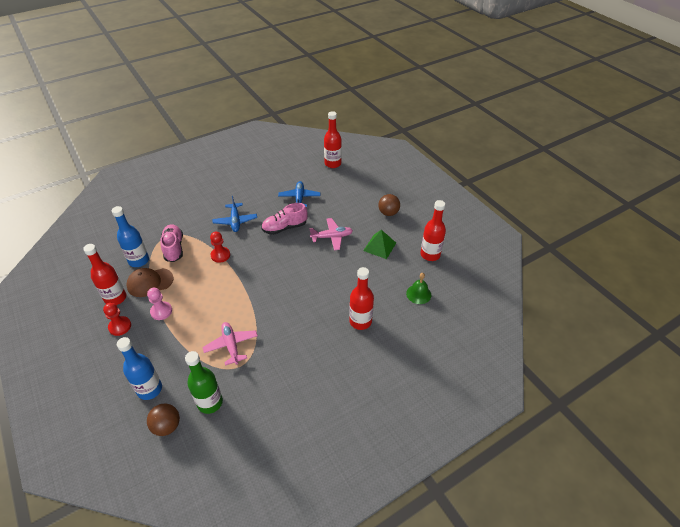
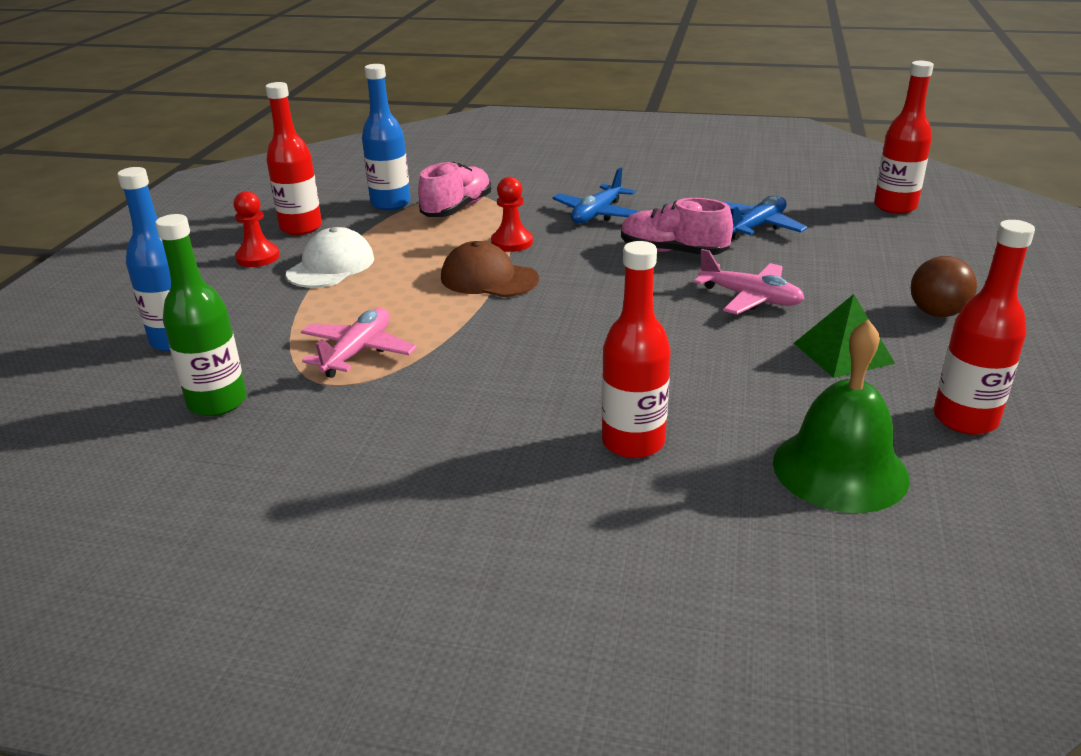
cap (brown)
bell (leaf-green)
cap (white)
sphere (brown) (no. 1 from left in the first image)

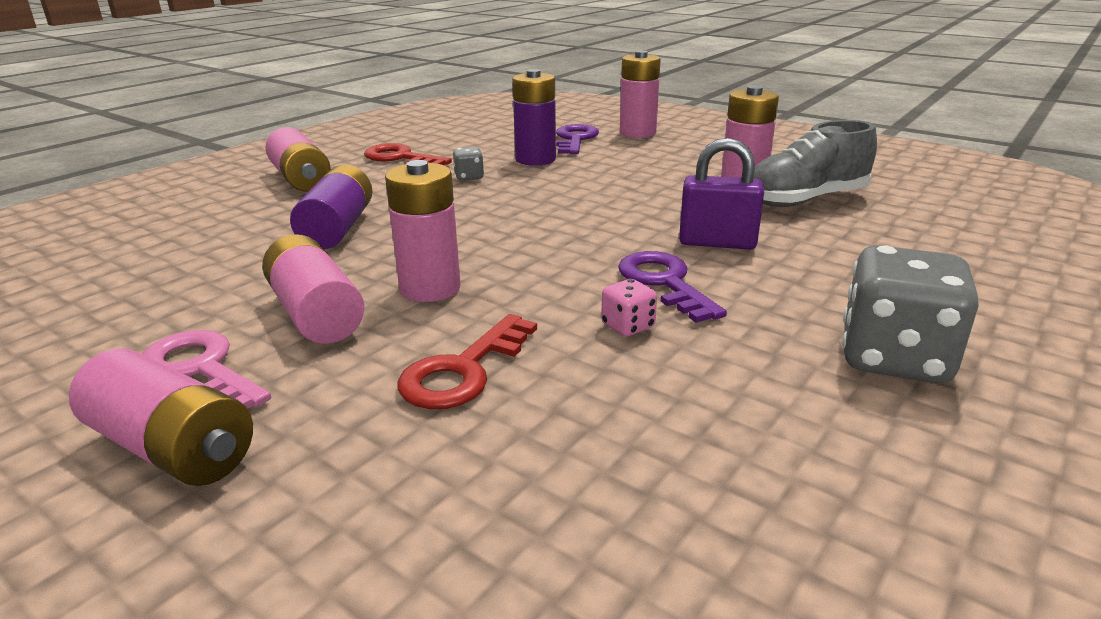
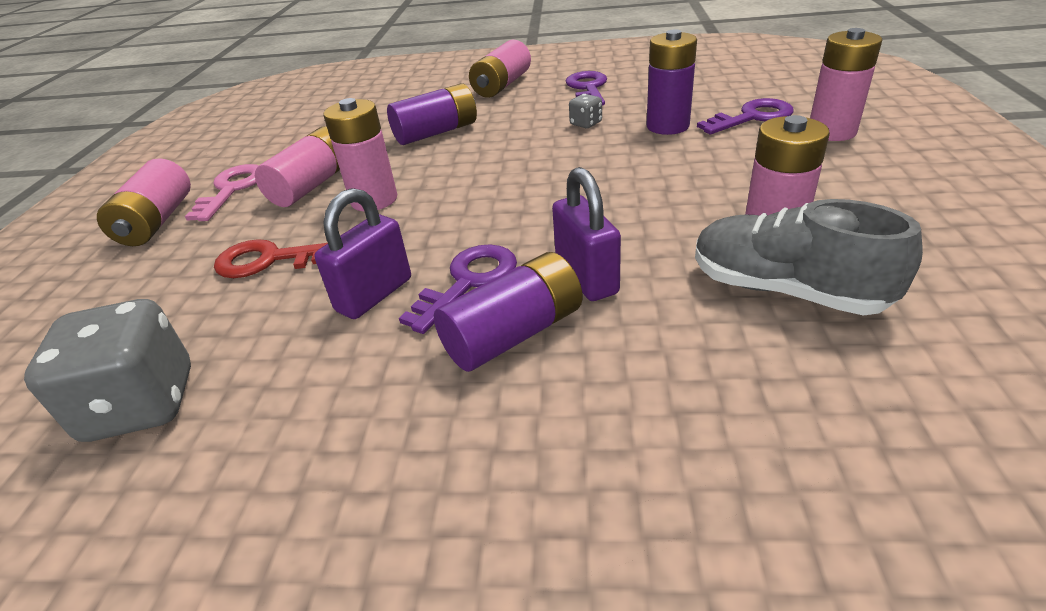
latchkey (purple) (no. 2 from left)
dice (grey) (no. 1 from left)
padlock (purple) (no. 1 from left)
battery (purple) (no. 2 from left)

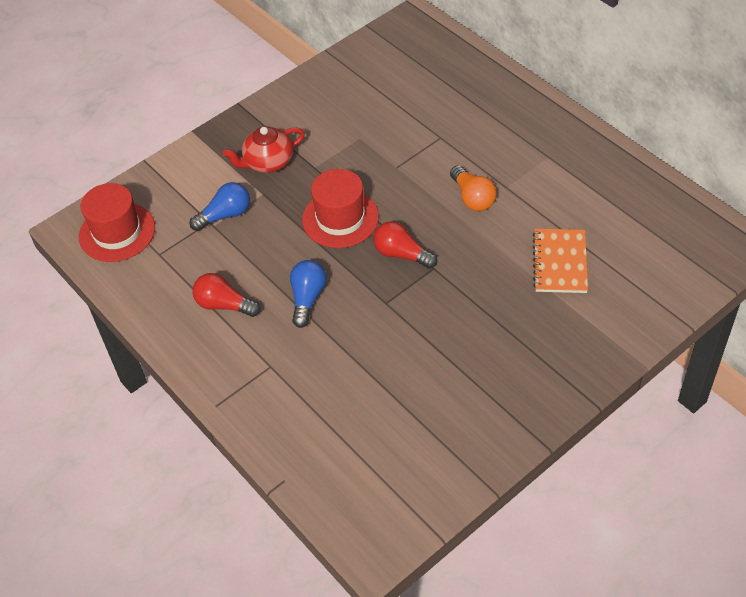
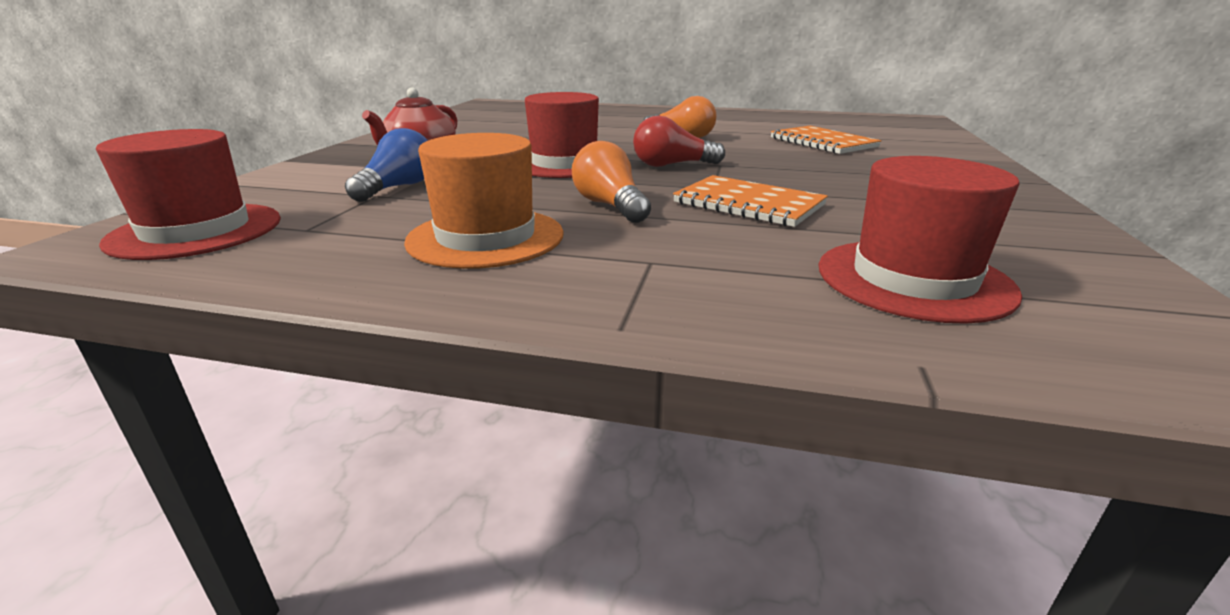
light bulb (orange-coloured) (no. 1 from left)
hat (orange-coloured)
hat (crimson) (no. 3 from left)
exercise book (orange-coloured) (no. 1 from left)

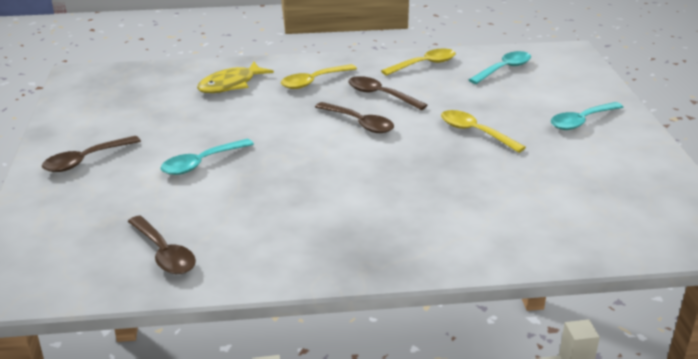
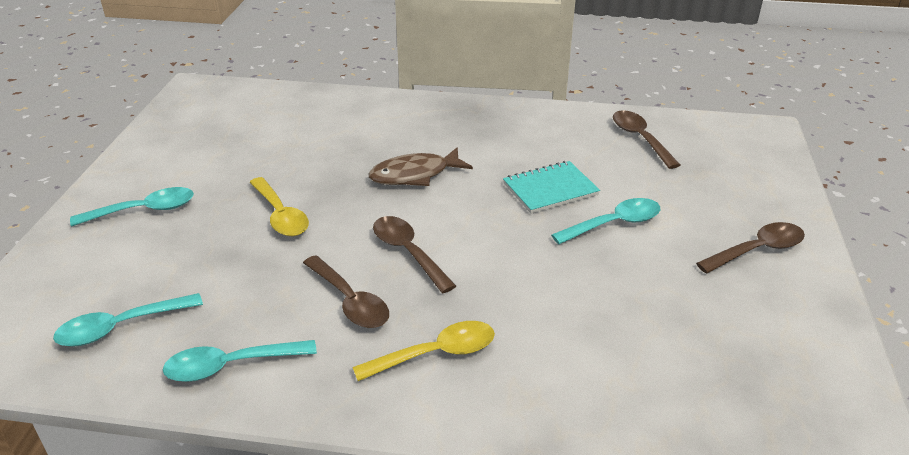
spoon (teal) (no. 3 from left)
toy fish (golden)
toy fish (brown)
exercise book (teal)

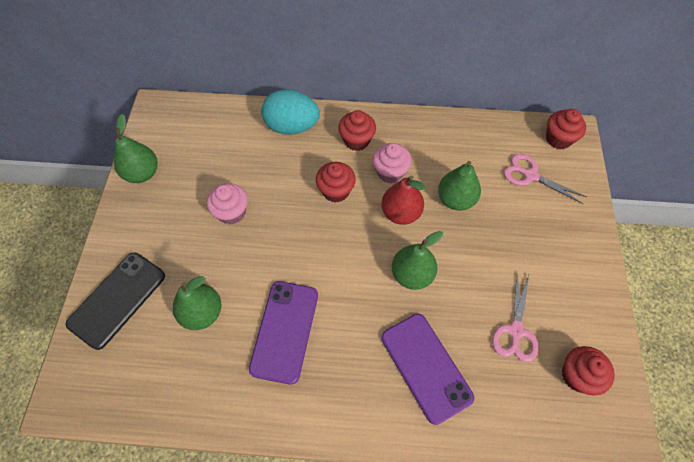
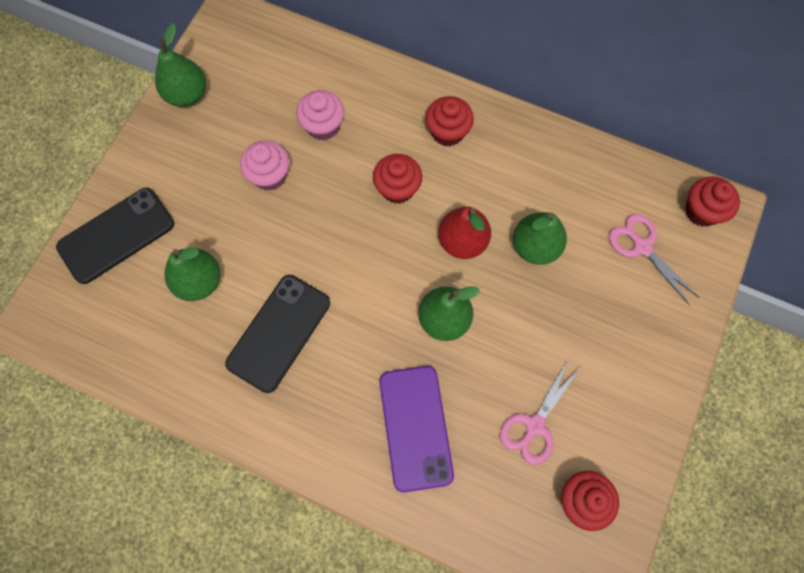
egg shape (teal)
muffin (pink) (no. 2 from left)
smartphone (black) (no. 2 from left)

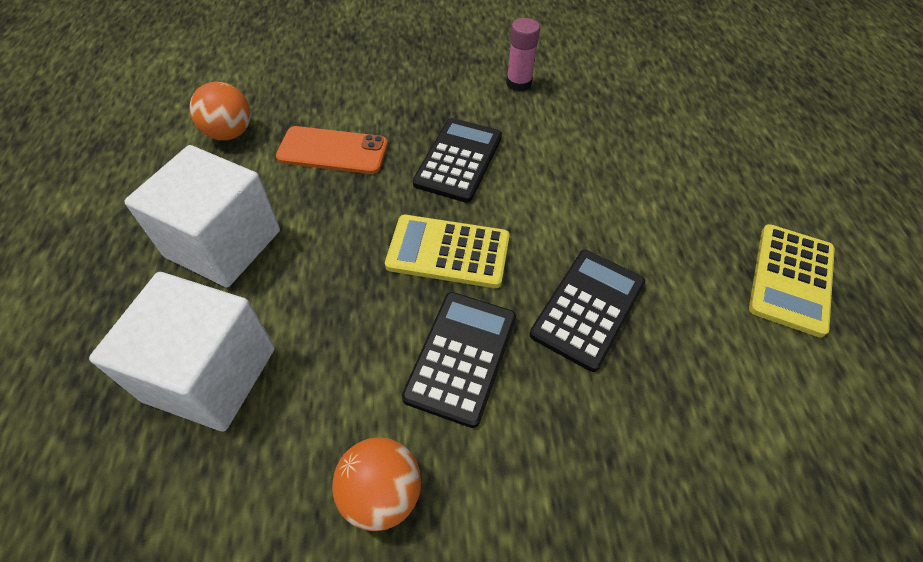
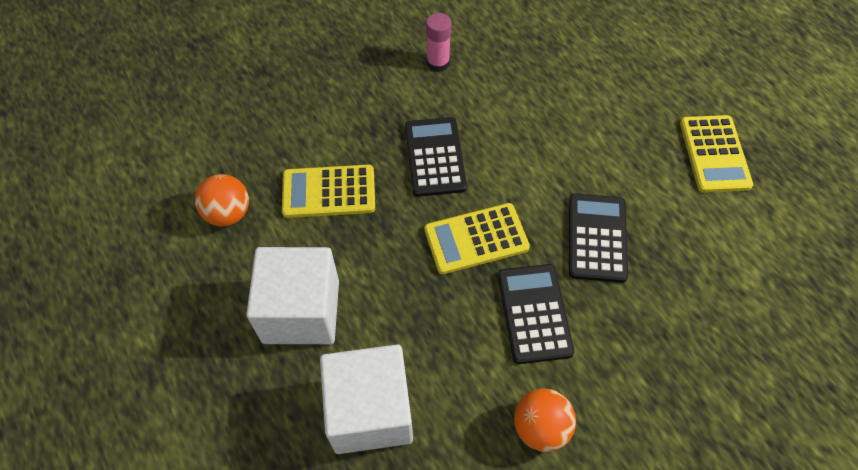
adding machine (golden) (no. 1 from left)

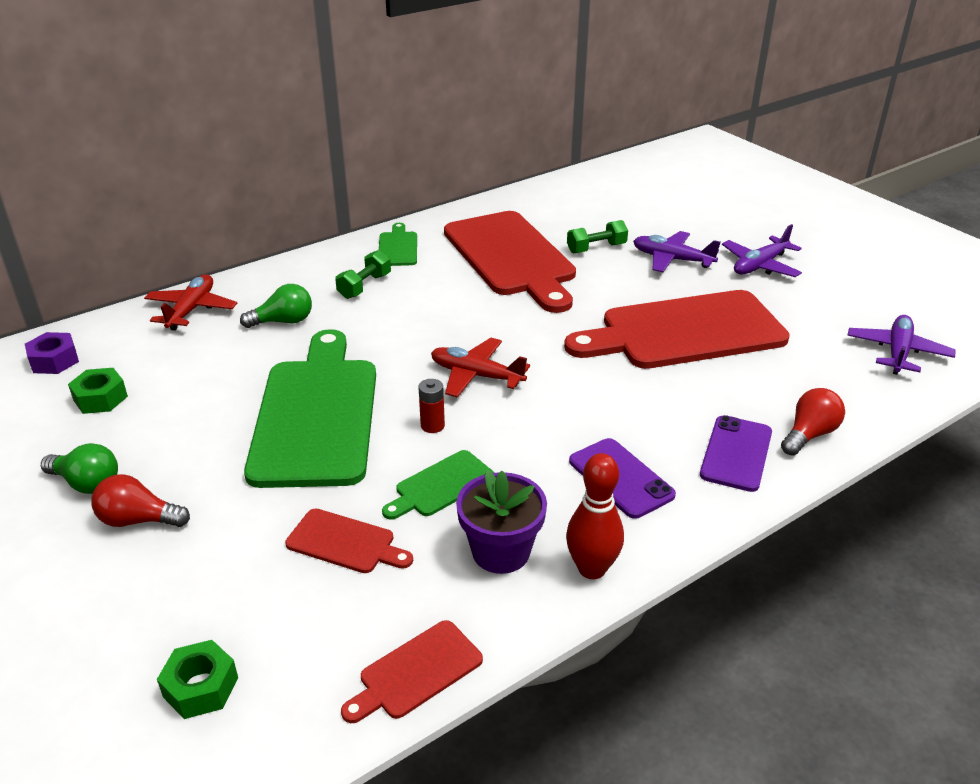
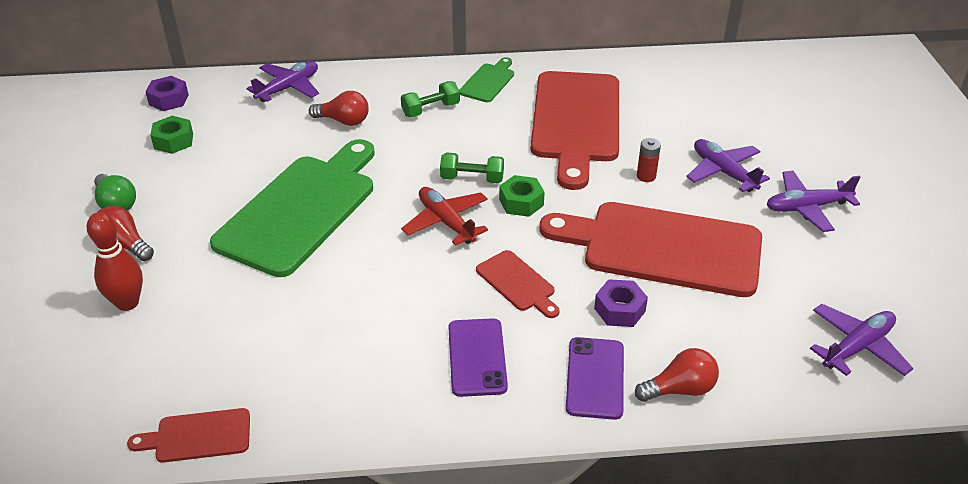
free weight (leaf-green) (no. 2 from left)
aeroplane (purple) (no. 1 from left)
light bulb (crimson) (no. 2 from left)
battery (crimson)
smartphone (purple) (no. 2 from left)
bread board (leaf-green) (no. 3 from left in the first image)
tenpin (crimson)
plant pot (purple)
bread board (crimson) (no. 2 from left)
hexagon nut (leaf-green) (no. 2 from left)
hexagon nut (purple) (no. 2 from left)

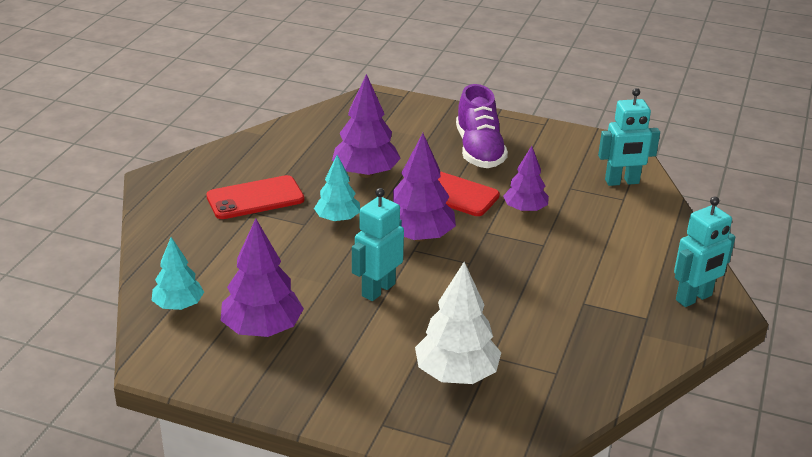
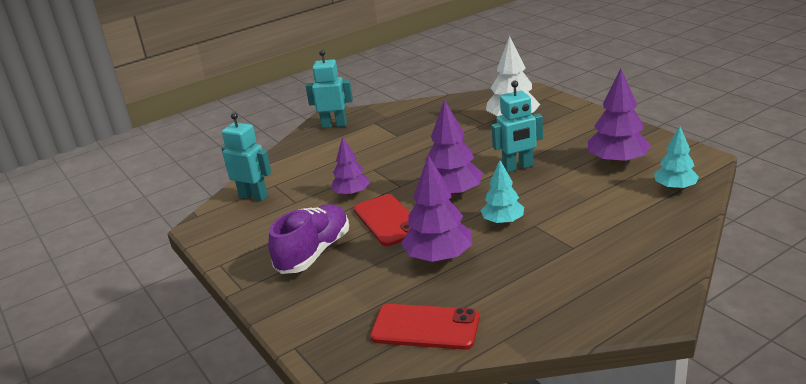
smartphone (crimson) (no. 2 from left)

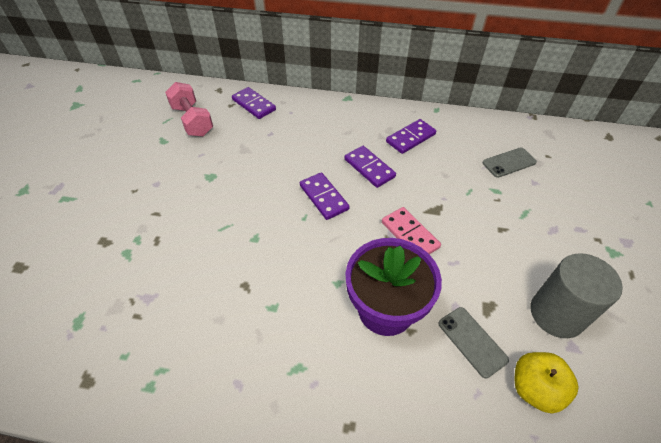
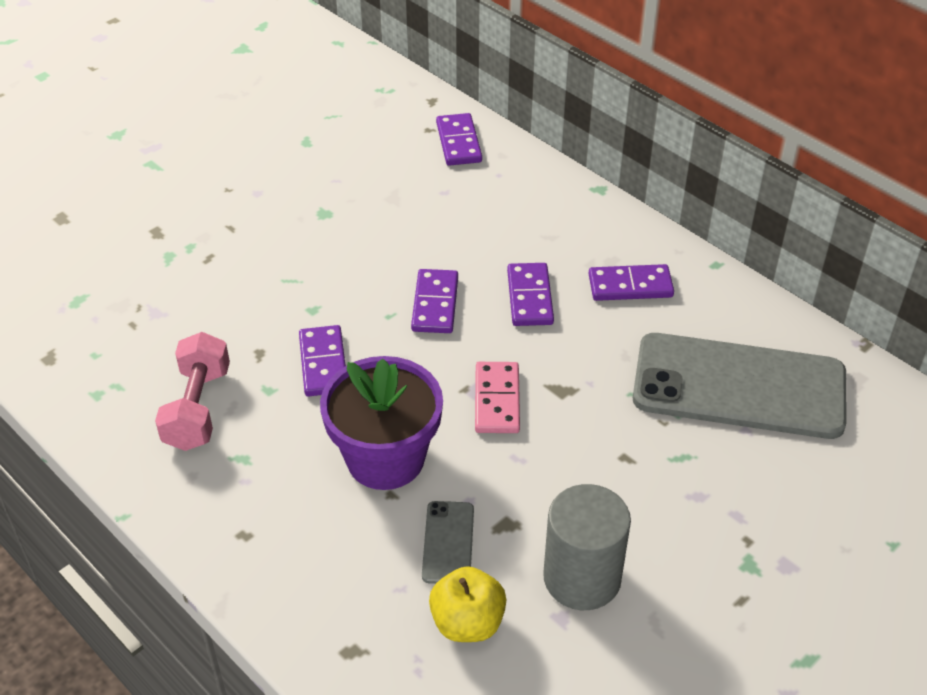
free weight (pink)
smartphone (grey) (no. 2 from left)
domino tile (purple) (no. 1 from left)

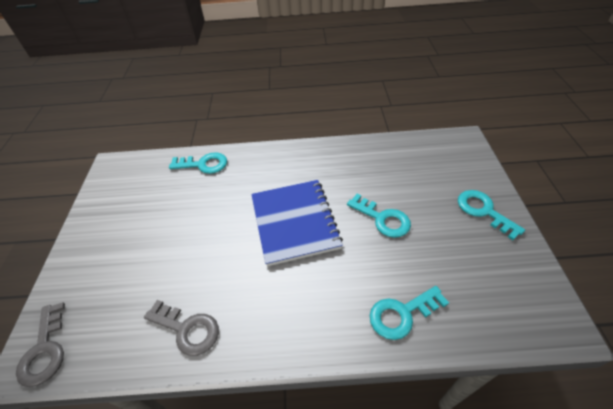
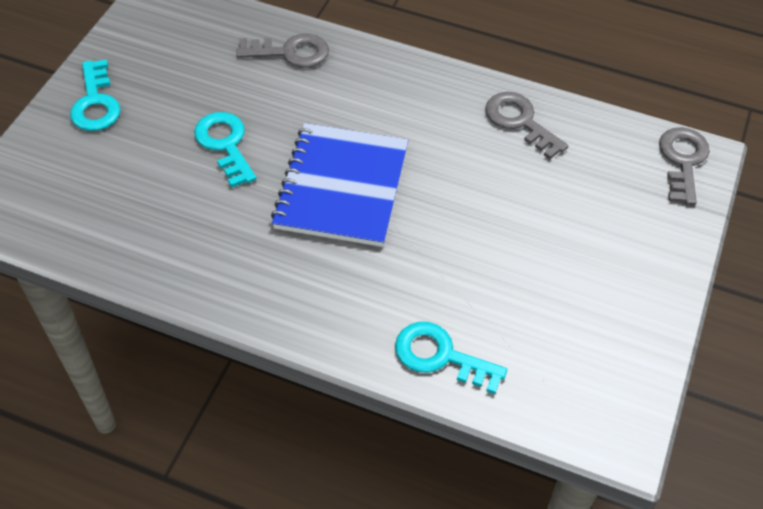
latchkey (grey) (no. 1 from left)

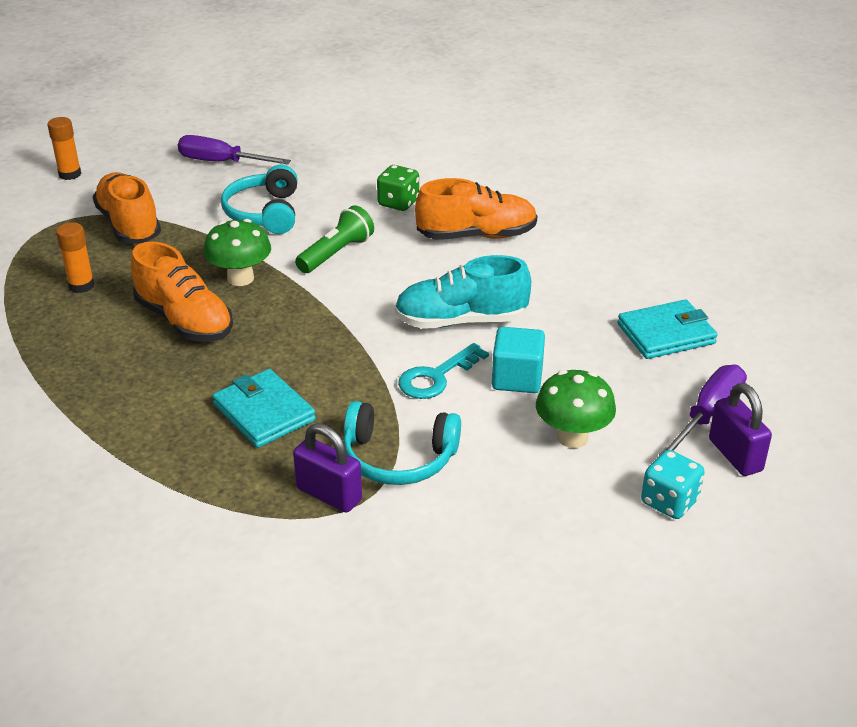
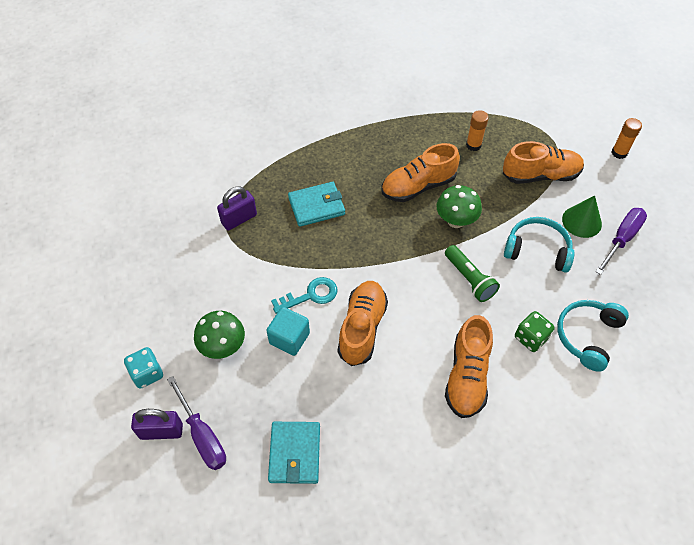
lace-up shoe (orange-coloured) (no. 1 from left)
latchkey (teal)
headset (teal) (no. 2 from left)
cone (leaf-green)

